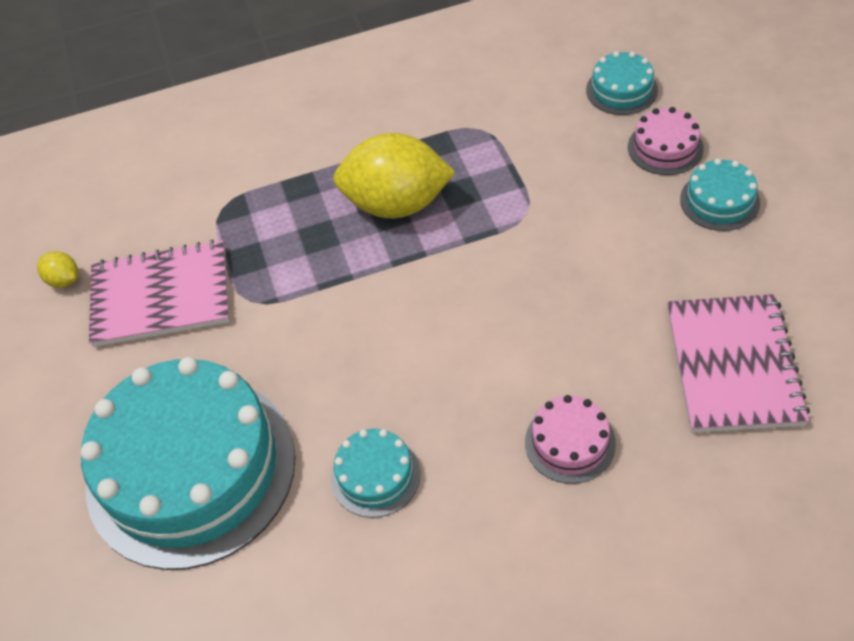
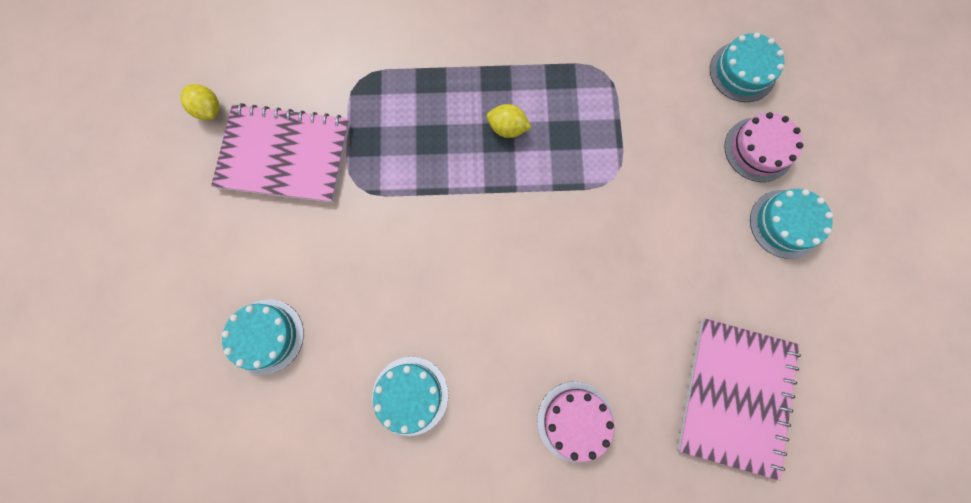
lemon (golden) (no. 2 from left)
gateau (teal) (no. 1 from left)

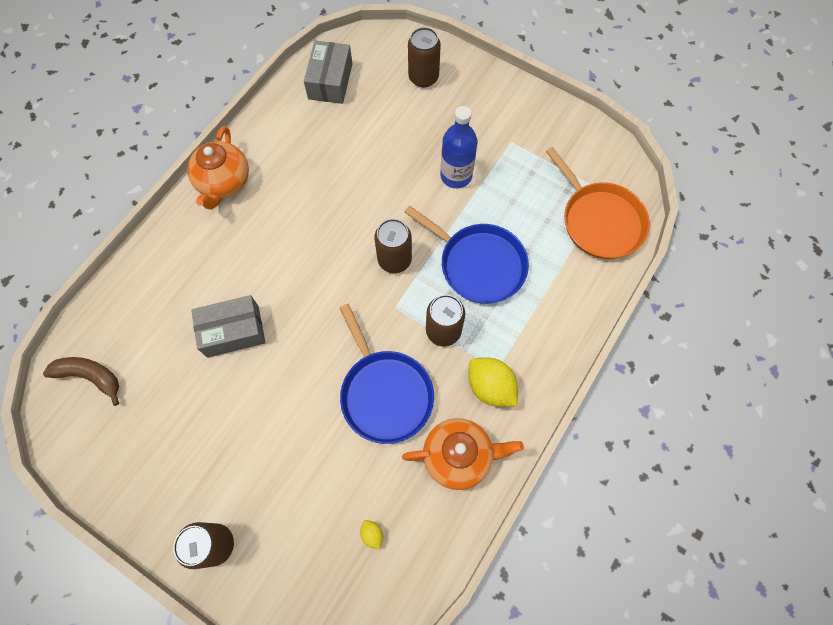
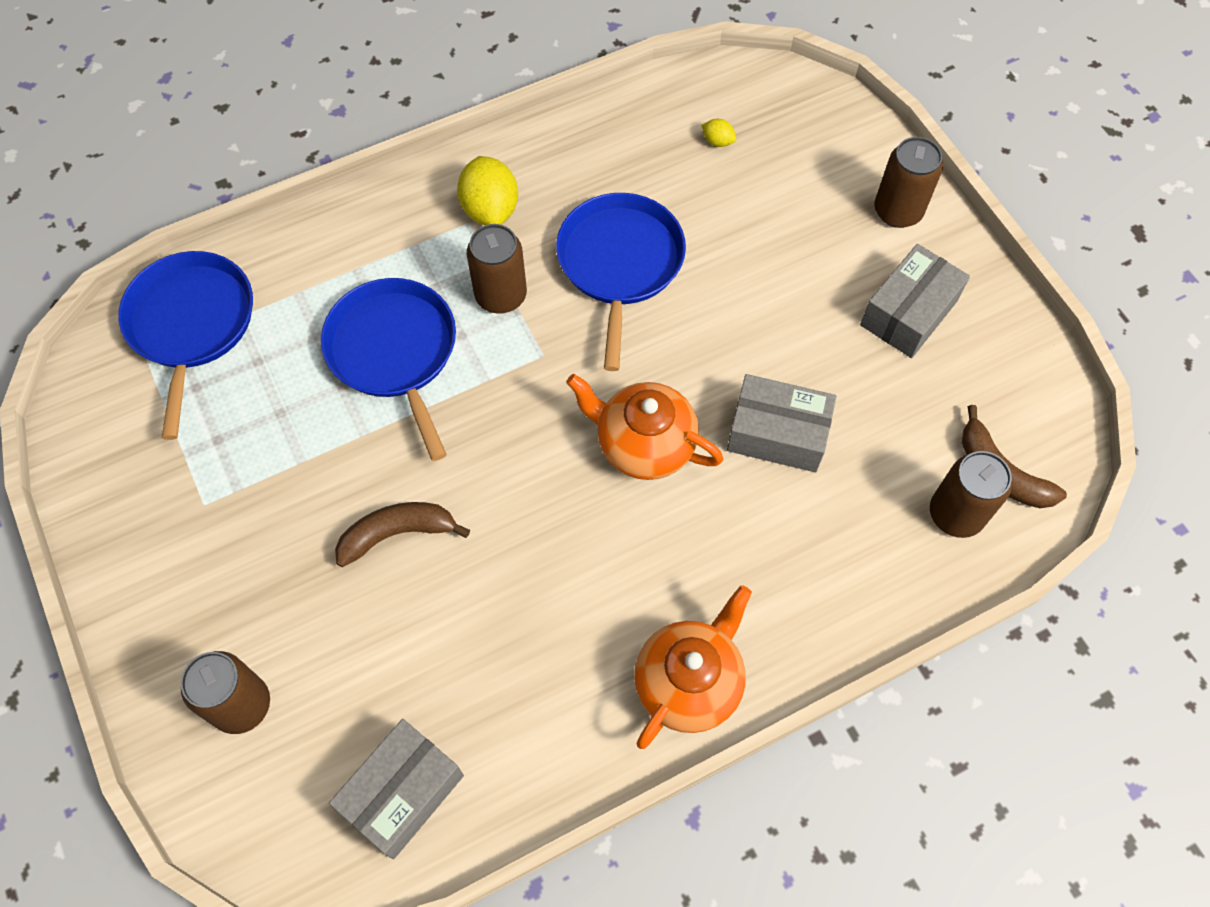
drink bottle (royal blue)
skillet (royal blue) (no. 1 from left)
soda can (brown) (no. 4 from left)
tea pot (orange-coloured) (no. 1 from left)
lemon (golden) (no. 2 from left)
package (grey) (no. 3 from left)
toy banana (brown) (no. 1 from left)

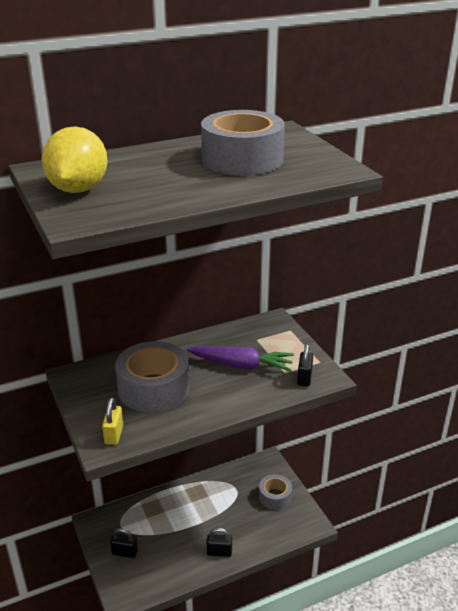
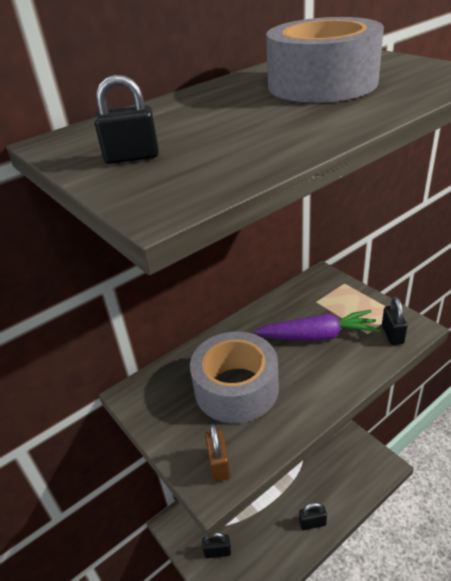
padlock (black) (no. 1 from left)
padlock (brown)
sticky tape (grey) (no. 3 from left in the first image)

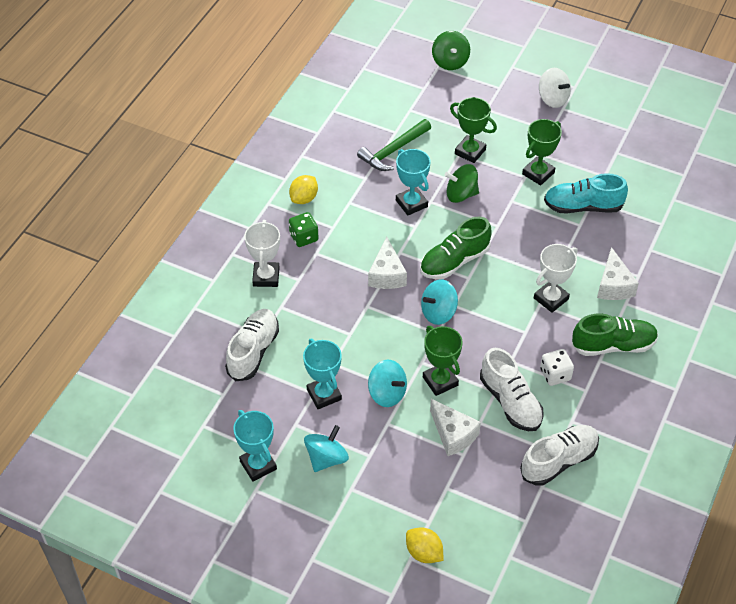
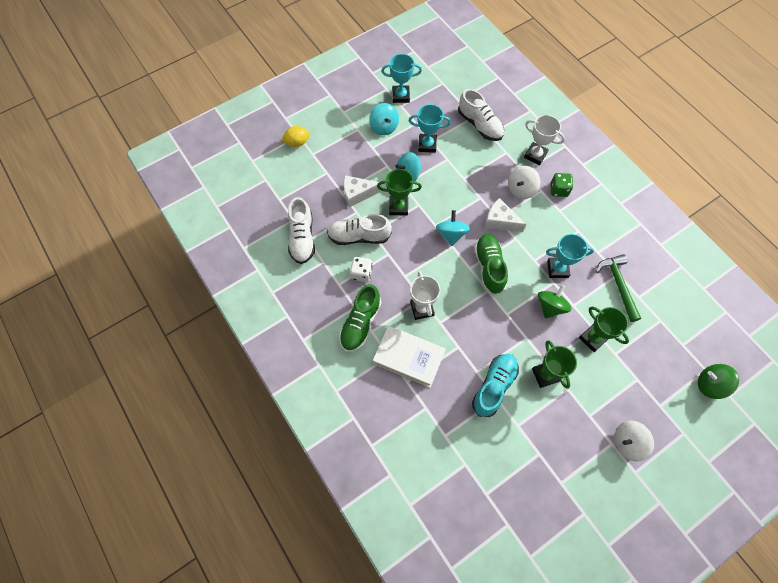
trophy (leaf-green) (no. 3 from left)
lemon (golden) (no. 1 from left in the first image)
book (white)
whirligig (white) (no. 1 from left)

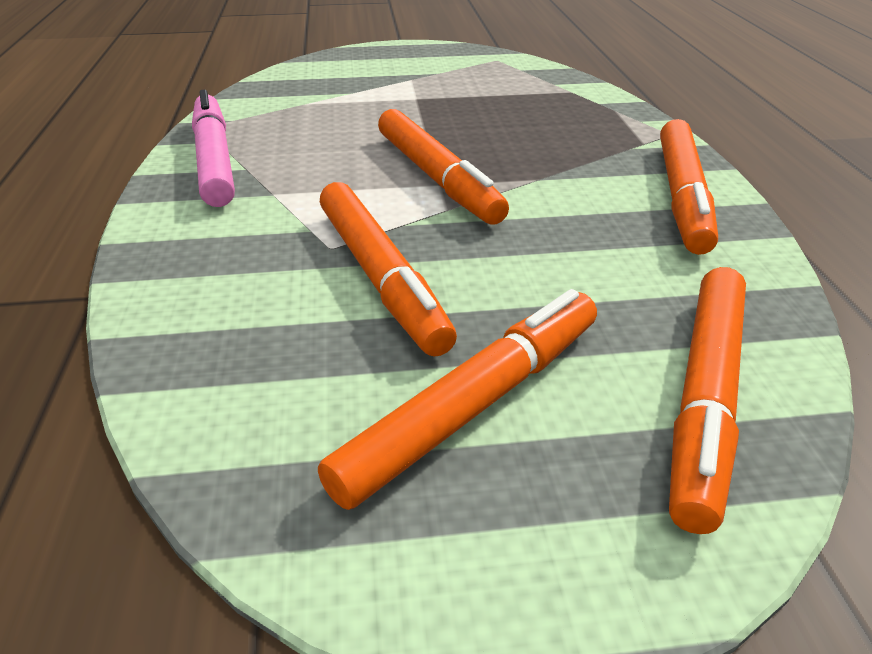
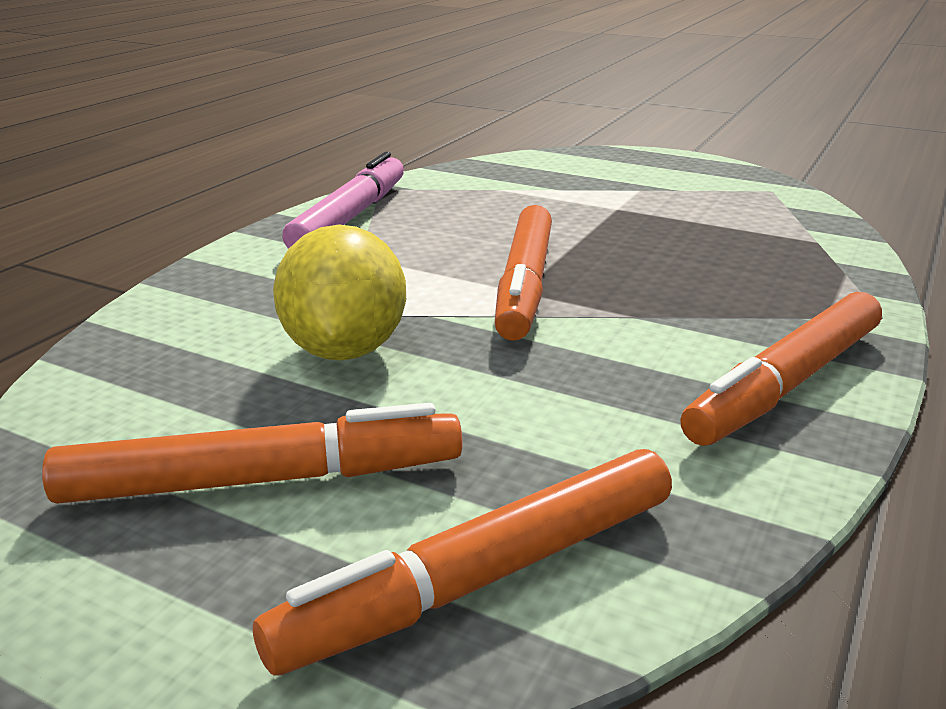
lemon (golden)

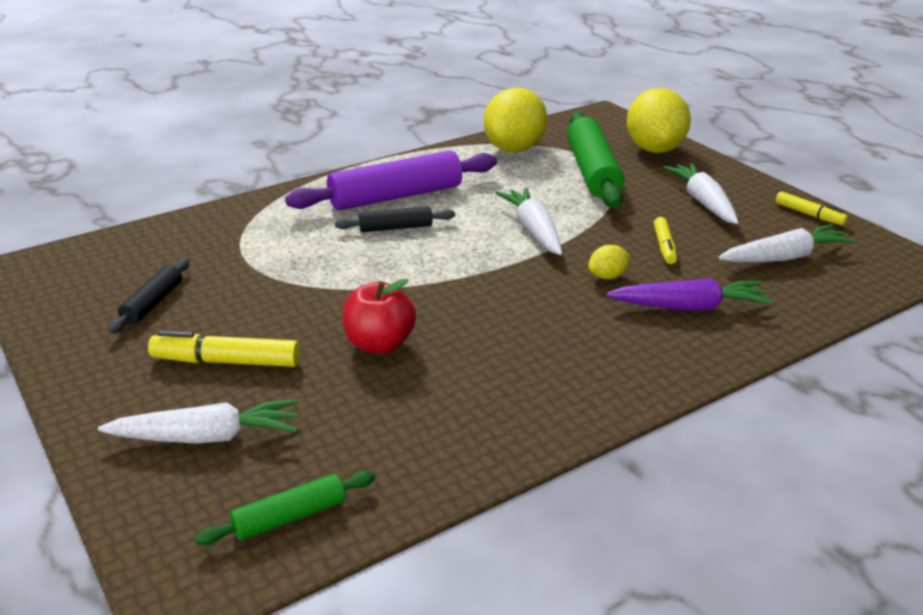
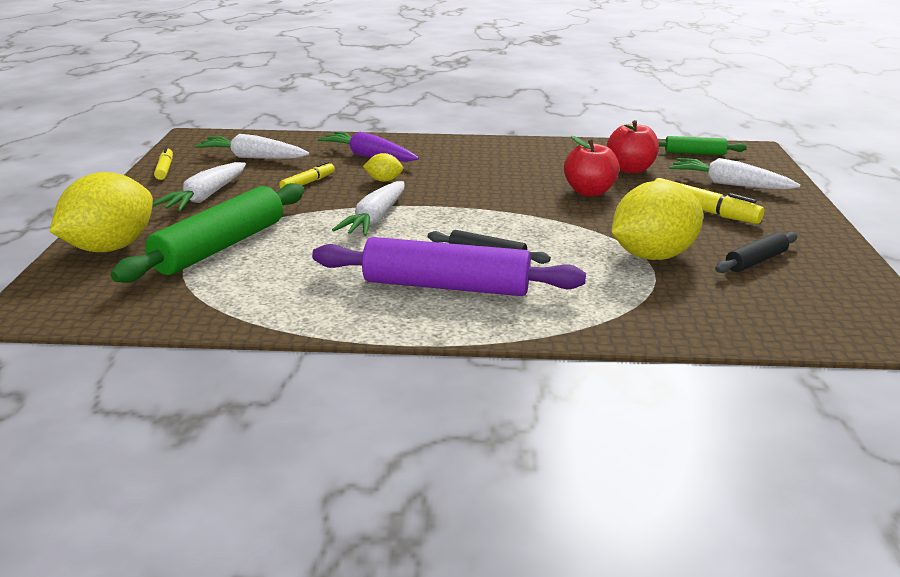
lemon (golden) (no. 3 from left)
toy apple (crimson) (no. 2 from left)

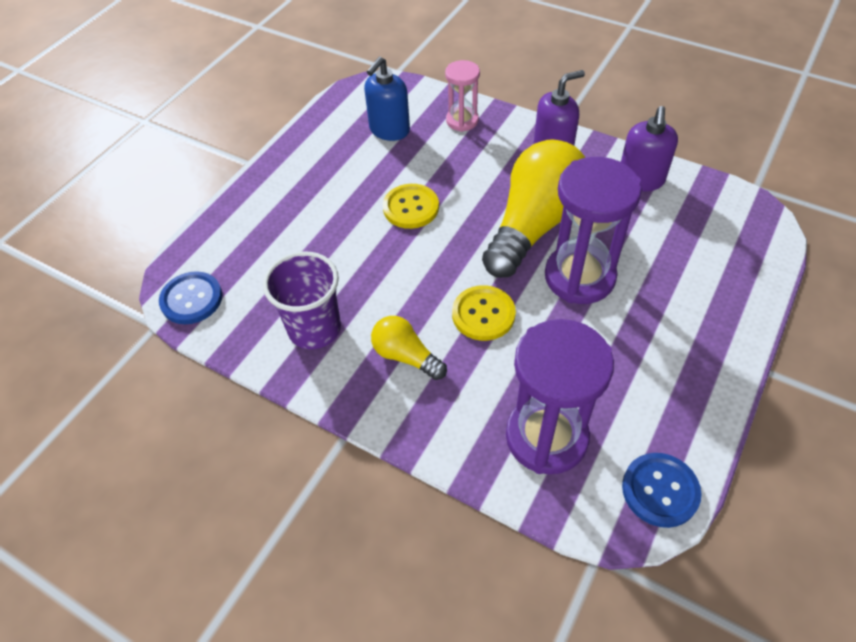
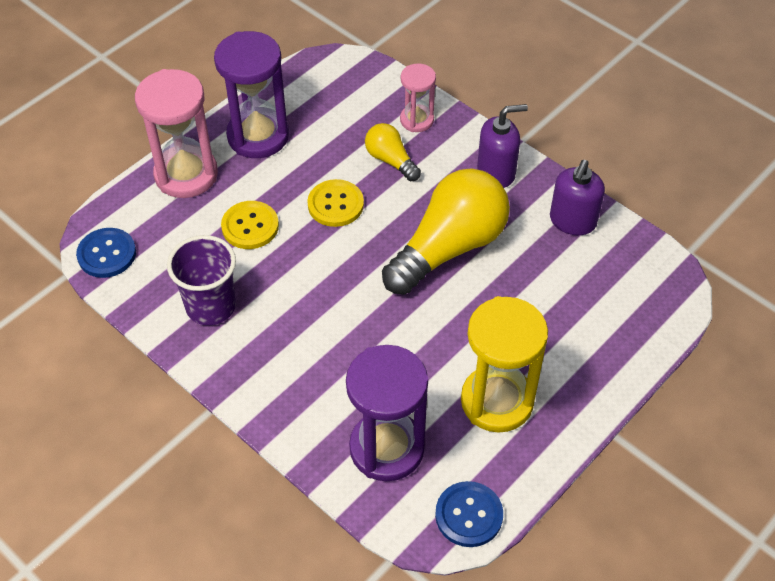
soap dispenser (royal blue)
hourglass (purple) (no. 1 from left)
button (golden) (no. 1 from left)
light bulb (golden) (no. 1 from left)
hourglass (pink) (no. 1 from left)
hourglass (golden)

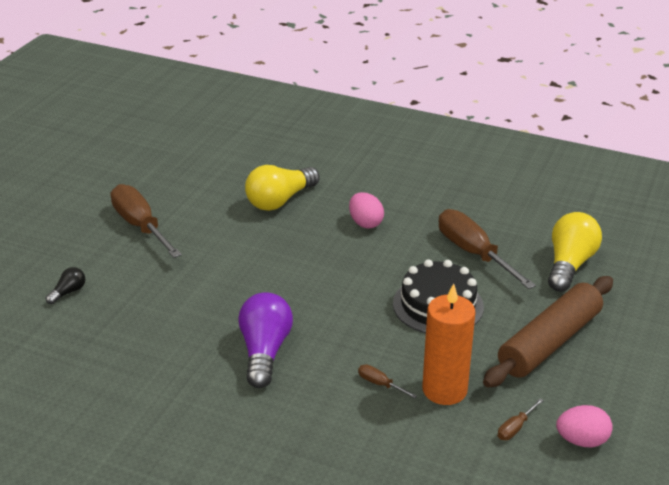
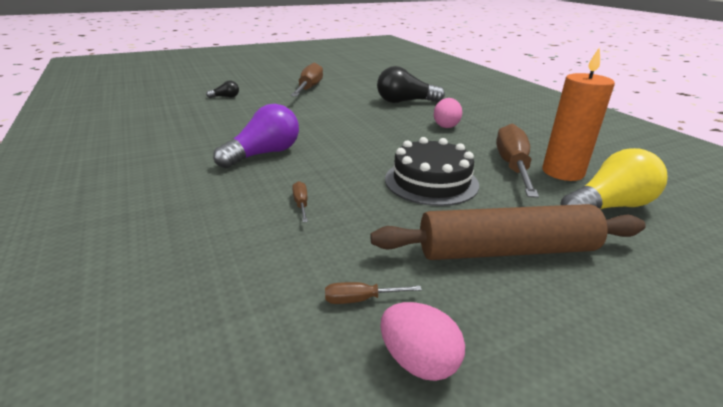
light bulb (black) (no. 2 from left)
candle (orange-coloured)

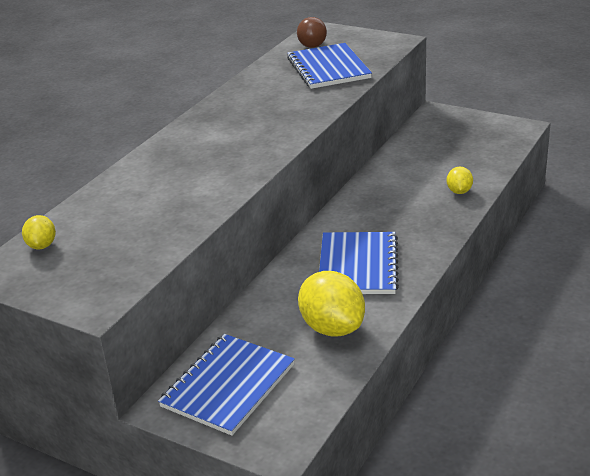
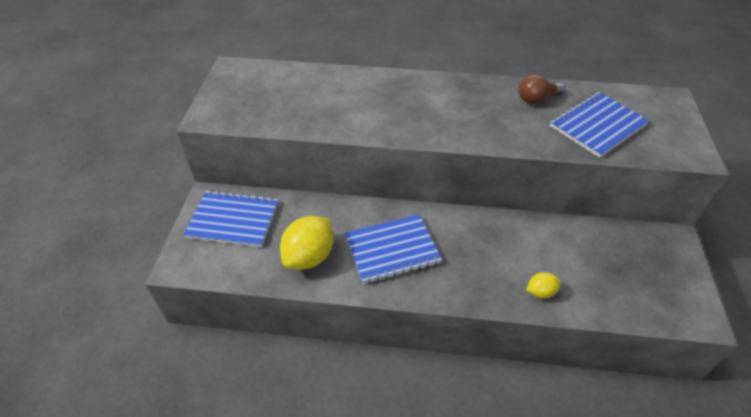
light bulb (brown)
lemon (golden) (no. 1 from left in the first image)

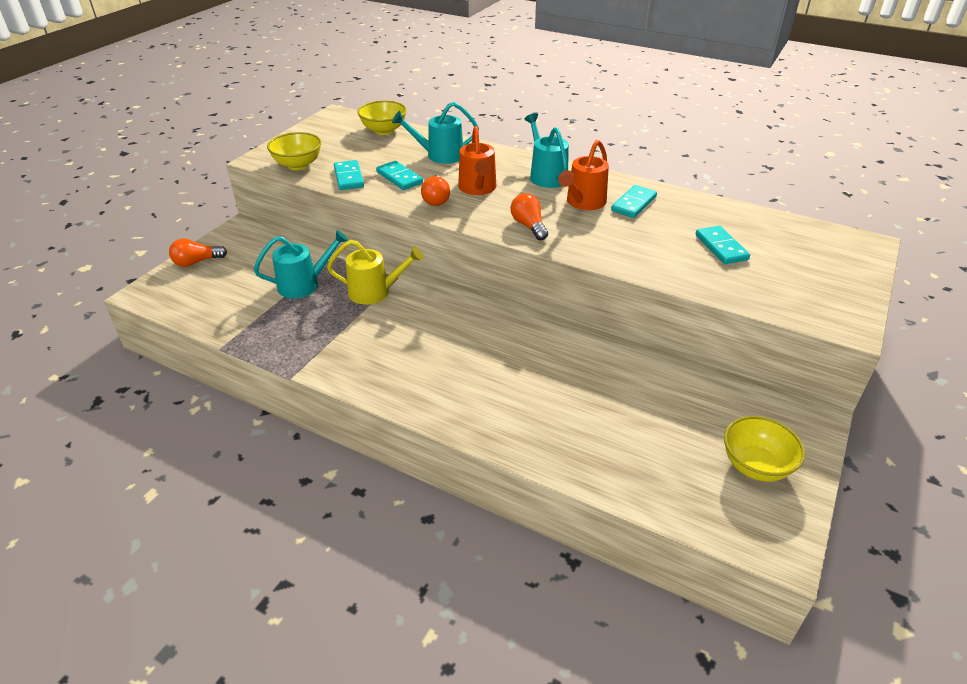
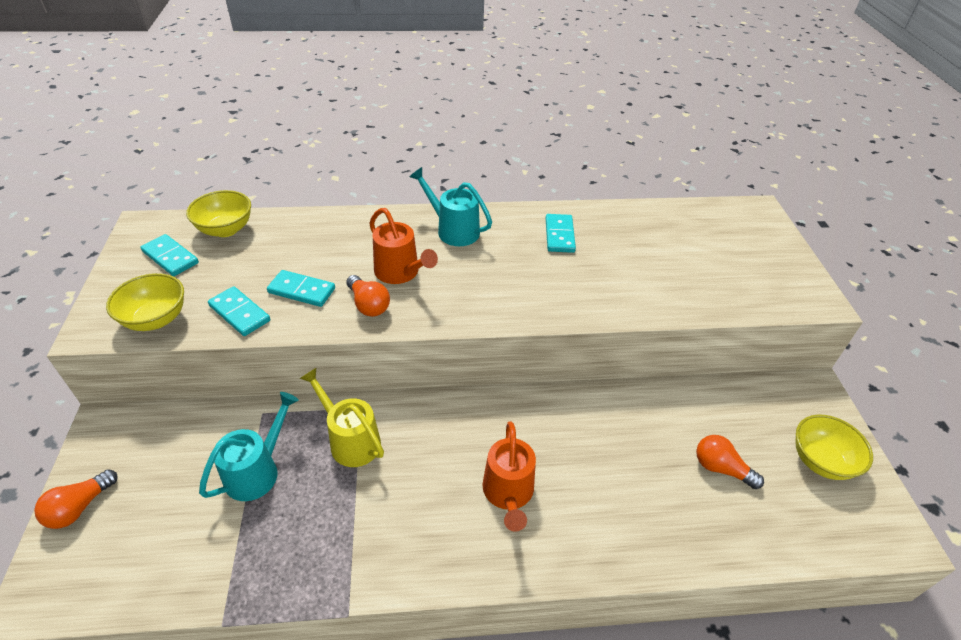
watering pot (teal) (no. 2 from left in the first image)
watering pot (orange-coloured) (no. 2 from left)
light bulb (orange-coloured) (no. 3 from left)
domino tile (teal) (no. 1 from left)
watering pot (golden)

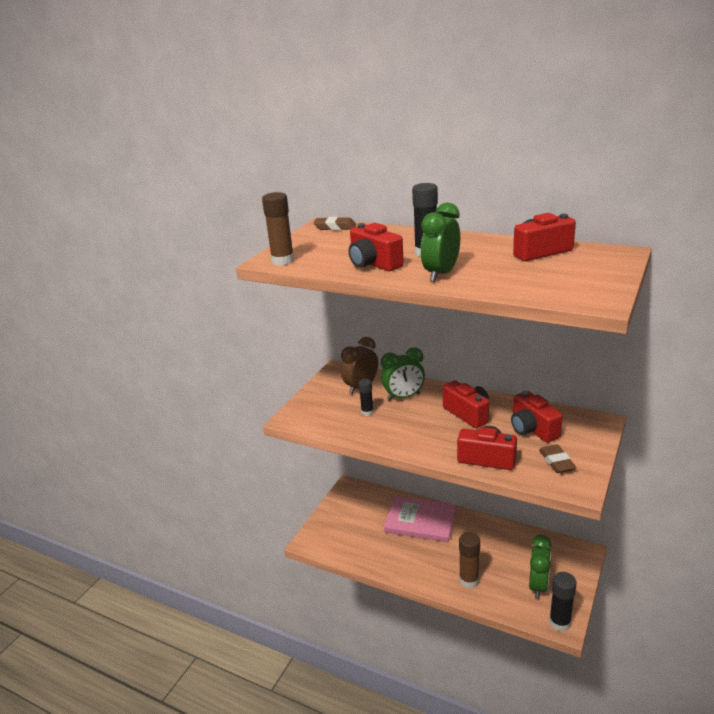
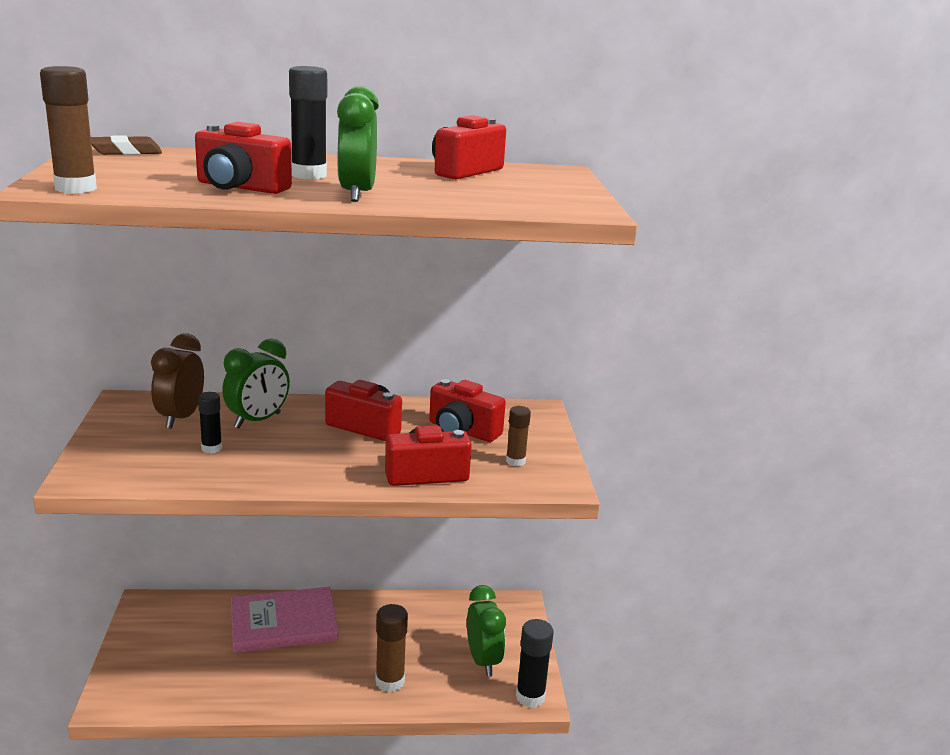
glue stick (brown) (no. 3 from left)

